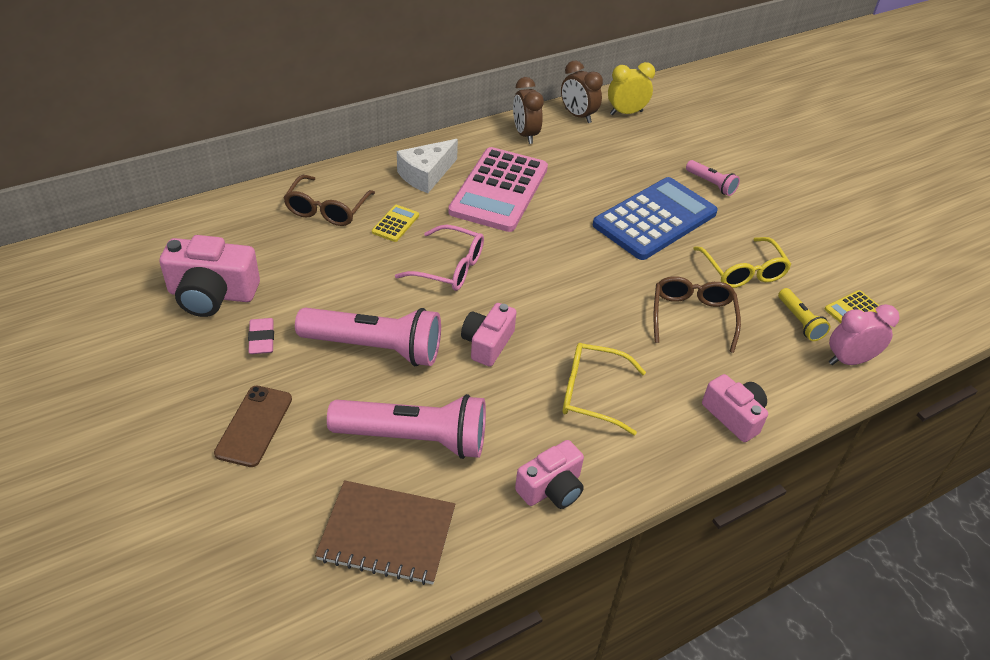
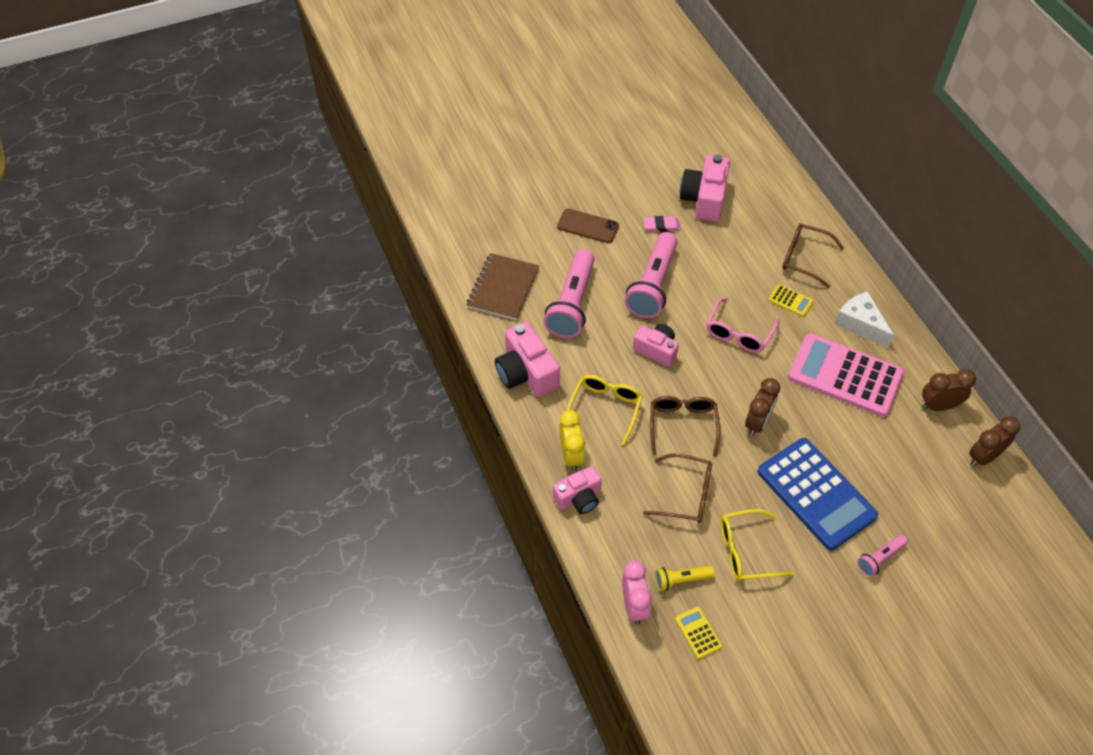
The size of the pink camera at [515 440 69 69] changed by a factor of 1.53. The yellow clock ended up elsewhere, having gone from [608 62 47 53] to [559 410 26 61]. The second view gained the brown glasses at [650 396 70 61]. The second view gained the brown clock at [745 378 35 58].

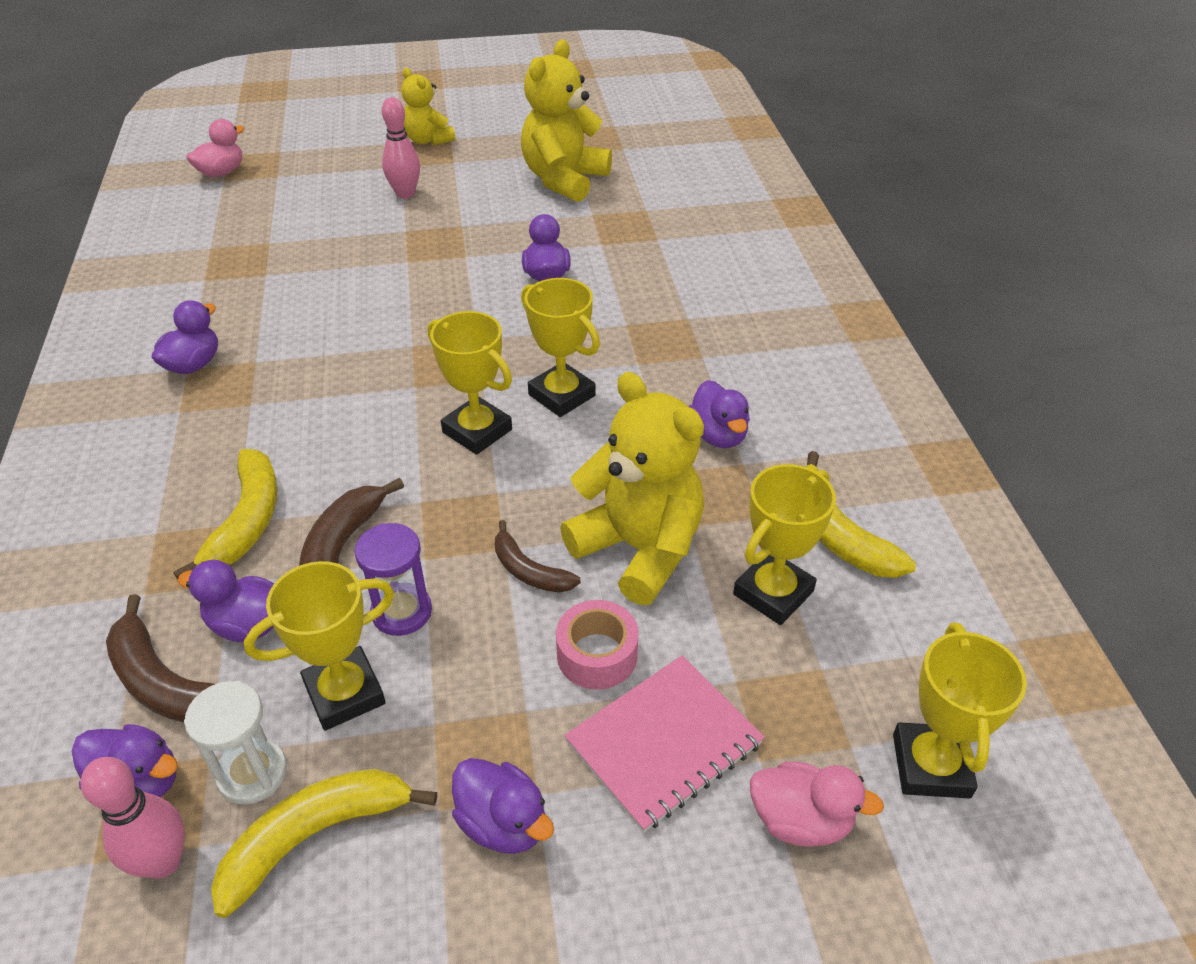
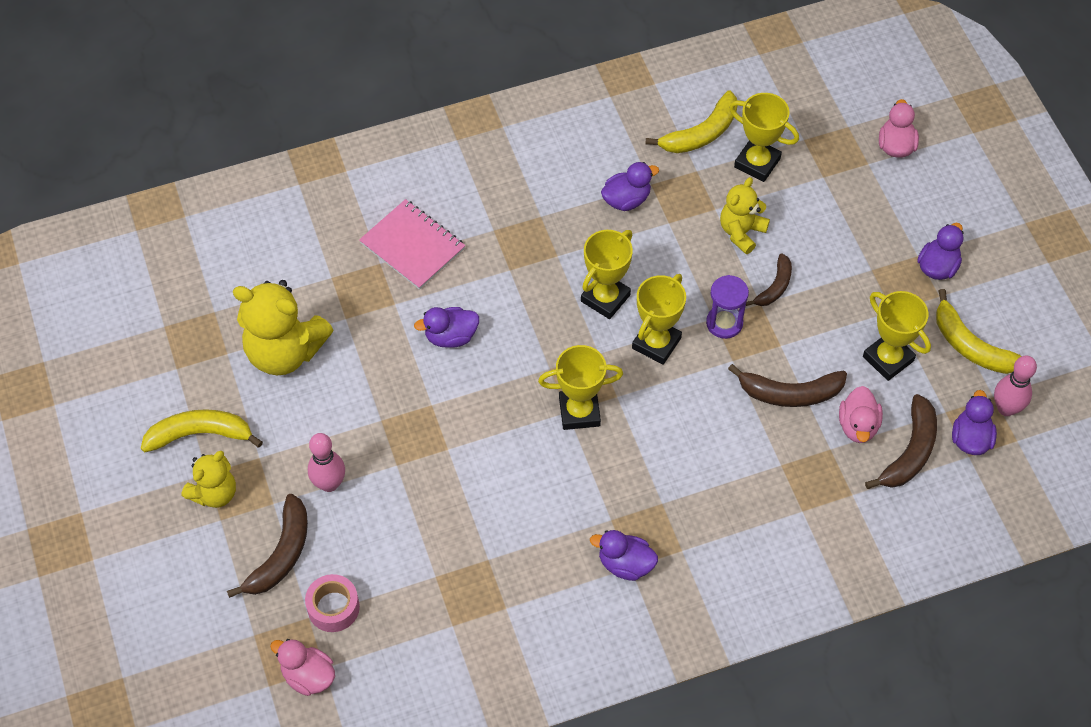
The yellow banana ended up elsewhere, having gone from [174 449 103 130] to [141 409 122 43]. What was the purple duck at [178 560 96 82] turned into the pink duck at [839 386 44 57]. The second view lost the white hourglass at [184 681 103 124]. The purple hourglass ended up elsewhere, having gone from [355 523 77 113] to [706 275 43 64]. The pink tape ended up elsewhere, having gone from [556 600 83 90] to [305 574 55 58]. The size of the yellow teddy bear at [560 372 144 233] changed by a factor of 0.59. The pink notebook ended up elsewhere, having gone from [564 655 201 177] to [359 199 107 91]. The yellow trophy ended up elsewhere, having gone from [893 623 134 176] to [538 345 85 85]. The second view gained the brown banana at [227 494 81 104].

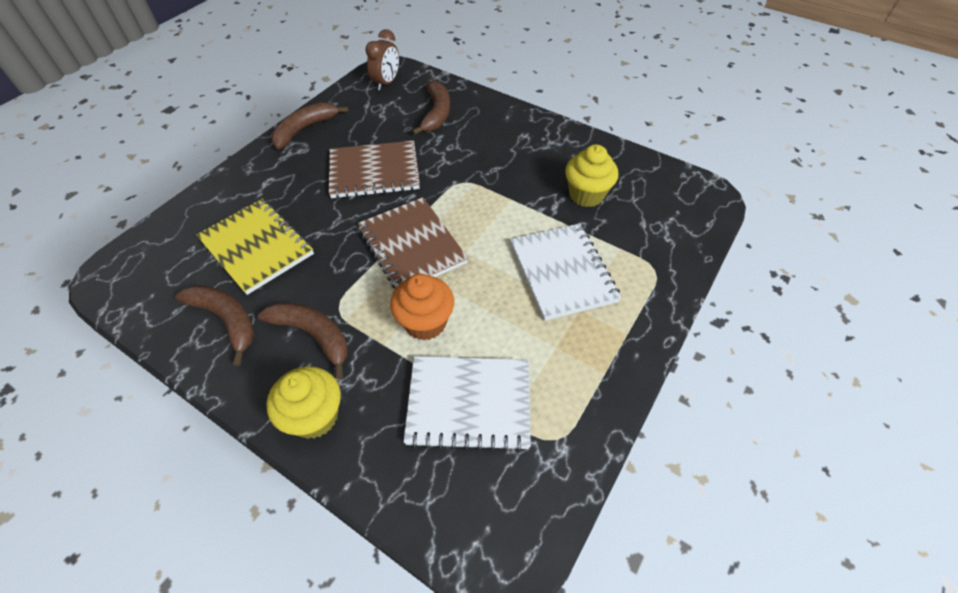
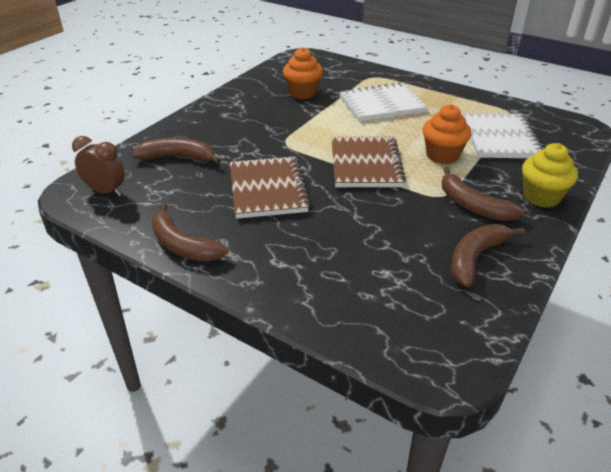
The second view lost the yellow notebook at [196 198 118 97]. The brown banana at [258 302 90 77] ended up facing another way, 75 degrees counterclockwise from before. The brown notebook at [357 197 111 91] ended up facing another way, 60 degrees counterclockwise from before. What was the yellow cupcake at [565 144 53 63] turned into the orange cupcake at [283 47 40 52].

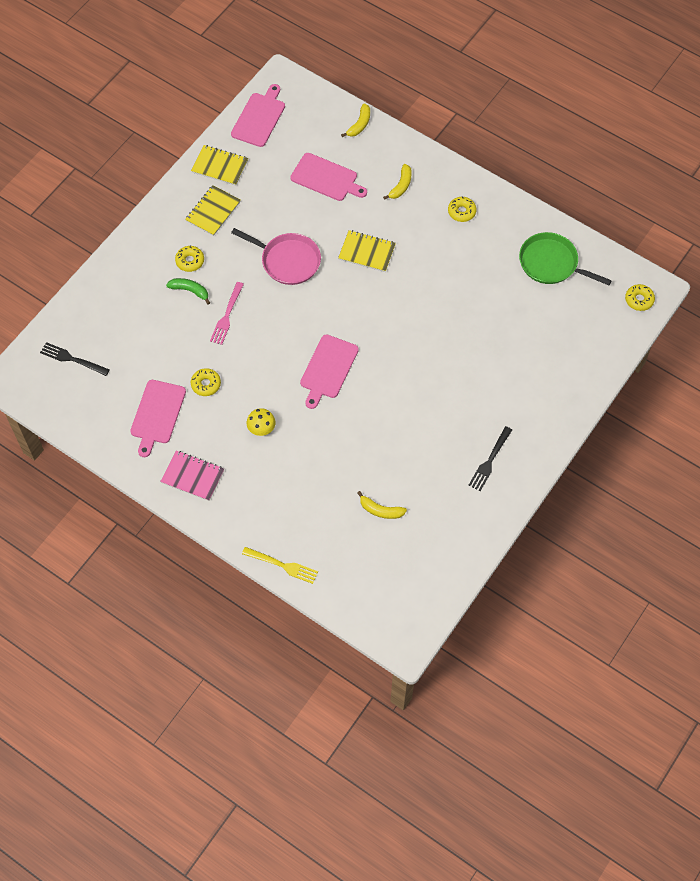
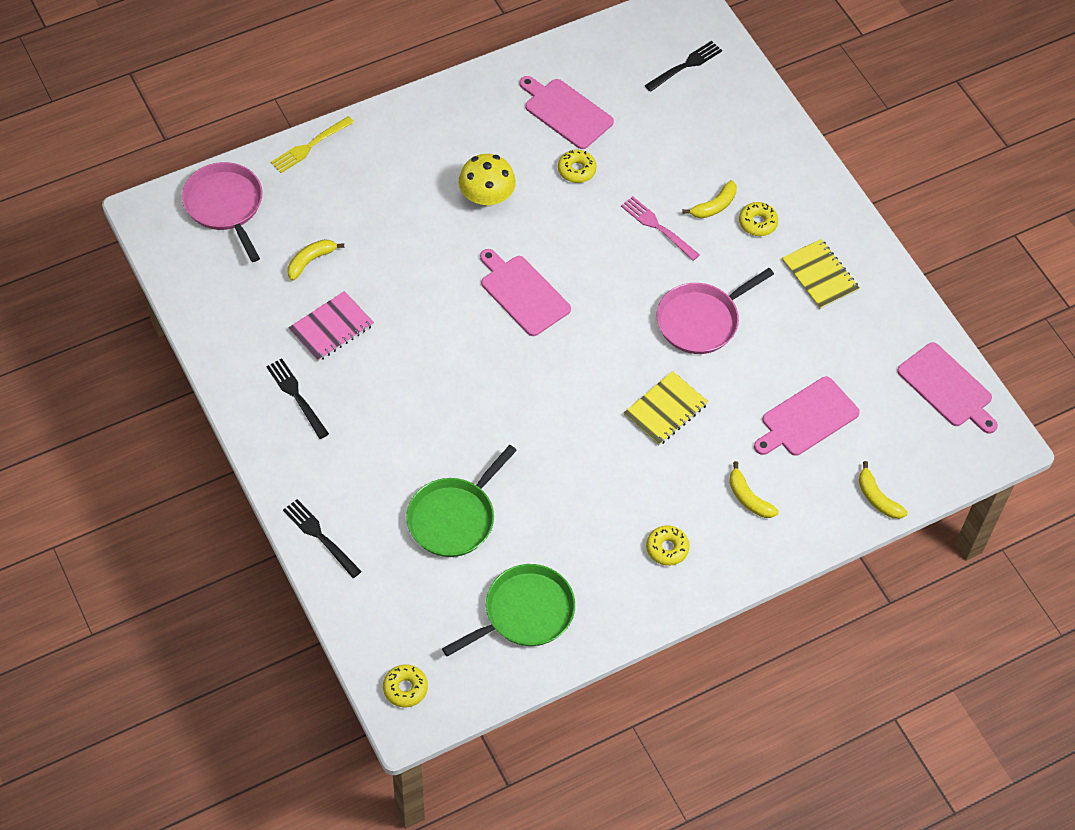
The pink notebook ended up elsewhere, having gone from [160 450 64 51] to [289 291 85 71]. What was the green banana at [166 278 44 26] turned into the yellow banana at [682 180 55 39]. The second view lost the yellow notebook at [191 145 57 41]. The size of the yellow mushroom at [247 408 28 28] changed by a factor of 1.54. The second view gained the pink pan at [182 162 81 100]. The second view gained the black fork at [283 499 79 79]. The second view gained the green pan at [406 445 111 112].

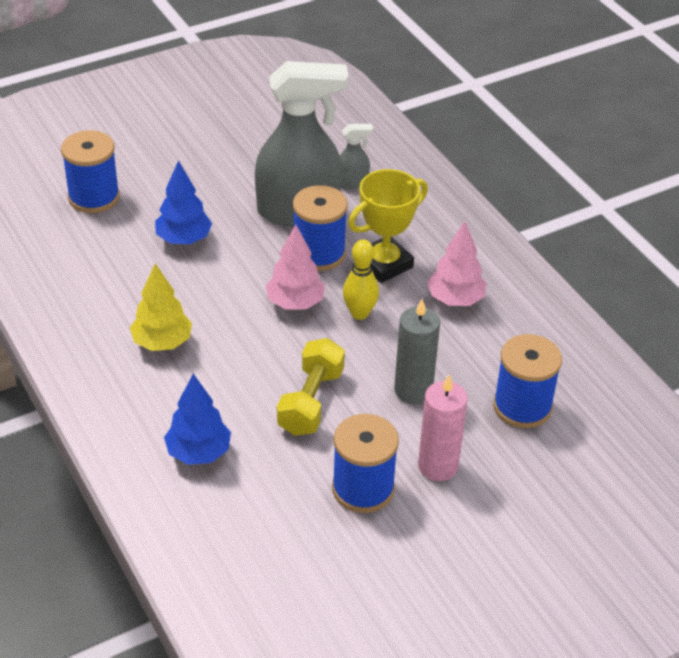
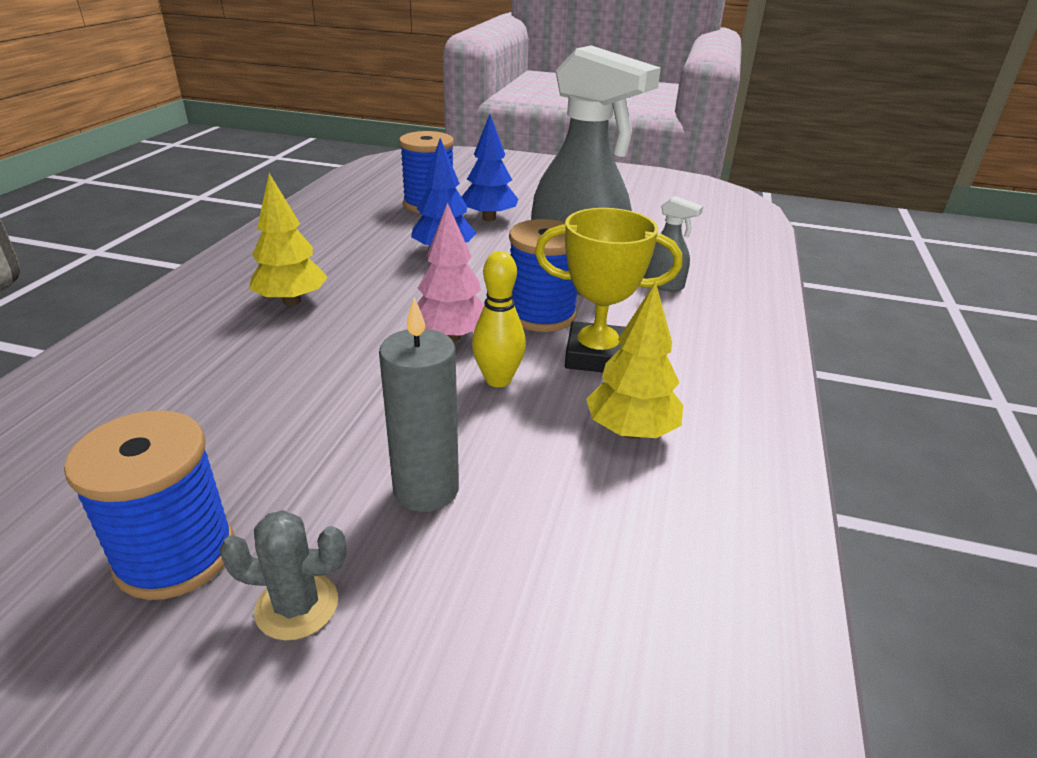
The blue tree ended up elsewhere, having gone from [164 374 67 91] to [462 114 56 107]. The second view lost the yellow dumbbell at [277 338 68 98]. Where the pink candle stood at [418 375 50 106], the grey cactus came to stand at [219 510 128 131]. What was the pink tree at [427 221 60 85] turned into the yellow tree at [586 281 97 158]. The second view lost the blue spool at [493 334 69 94].

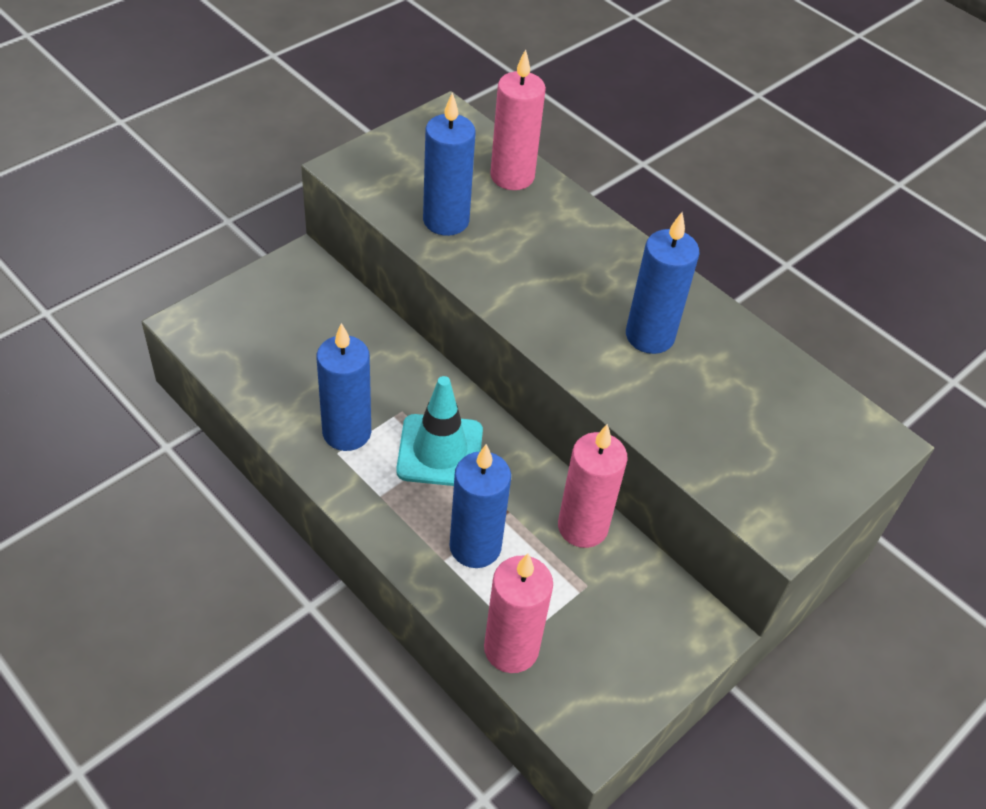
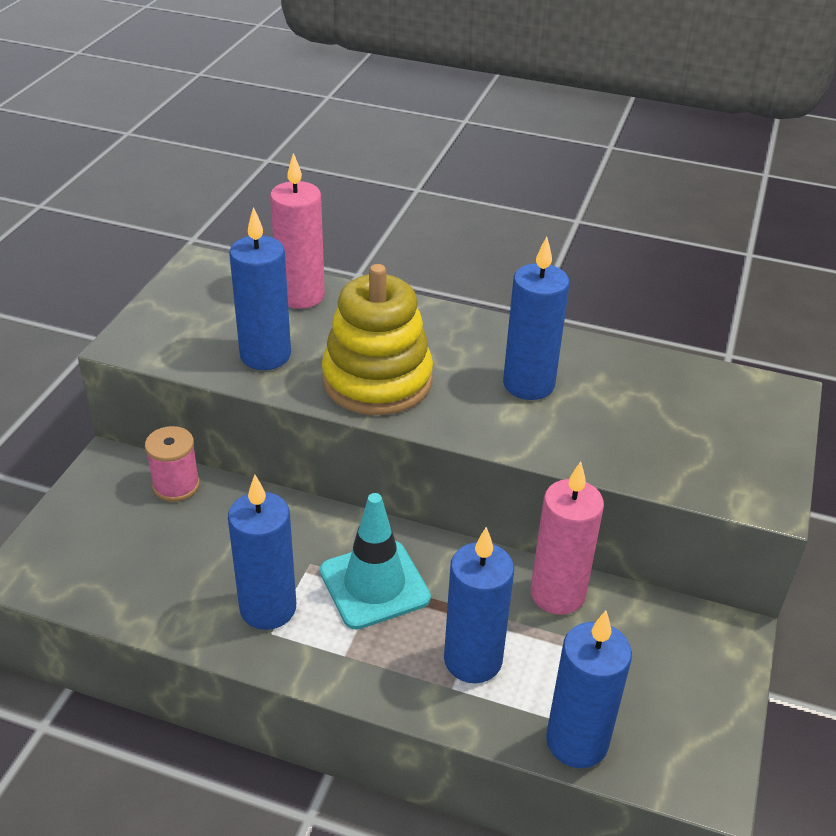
What was the pink candle at [484 554 69 119] turned into the blue candle at [546 611 86 157]. The second view gained the pink spool at [145 426 55 76]. The second view gained the yellow stacking toy at [322 264 111 151].

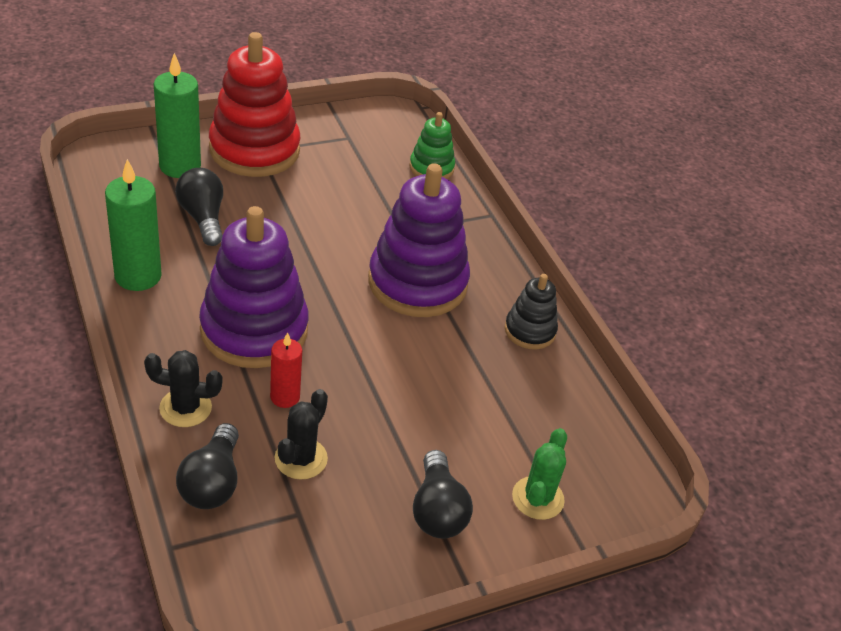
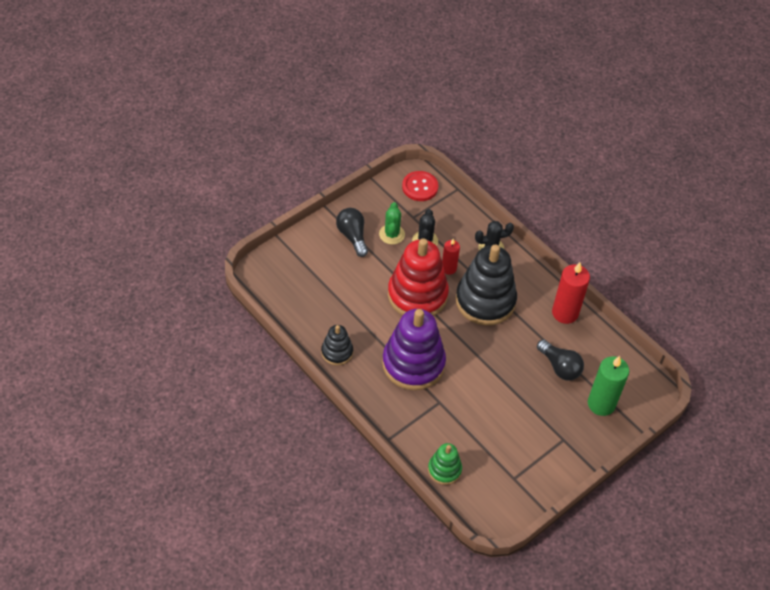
What was the green candle at [105 159 57 132] turned into the red candle at [552 262 38 62]. The second view lost the black light bulb at [176 423 63 86]. What was the purple stacking toy at [199 206 110 162] turned into the black stacking toy at [456 245 61 80]. The red stacking toy ended up elsewhere, having gone from [209 32 92 145] to [388 238 61 78]. The green cactus ended up elsewhere, having gone from [512 428 55 92] to [379 202 26 42]. The second view gained the red button at [402 171 36 30].

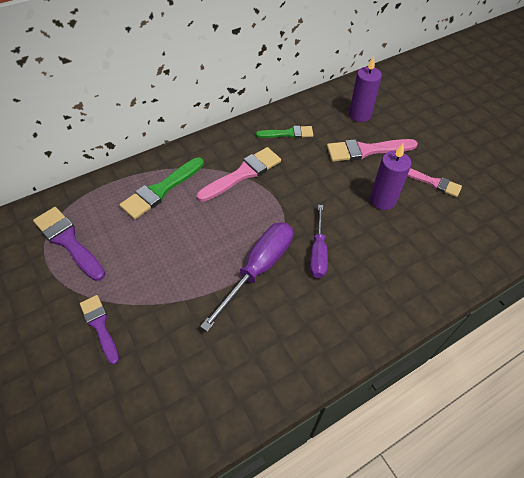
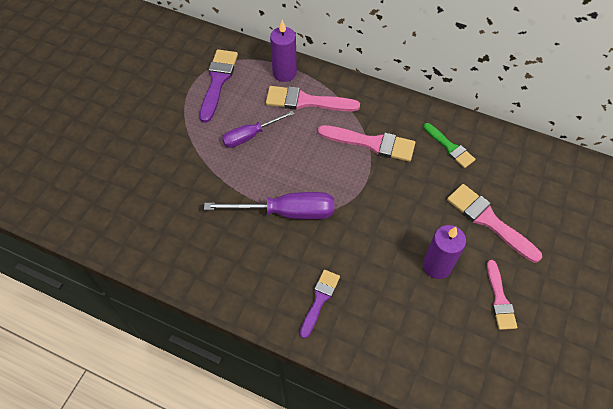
The purple brush ended up elsewhere, having gone from [80 295 39 69] to [300 270 40 69]. What was the green brush at [119 157 85 62] turned into the pink brush at [266 86 94 26]. The purple screwdriver ended up elsewhere, having gone from [310 205 18 73] to [222 111 72 37]. The purple candle ended up elsewhere, having gone from [349 56 33 66] to [270 20 27 62].

